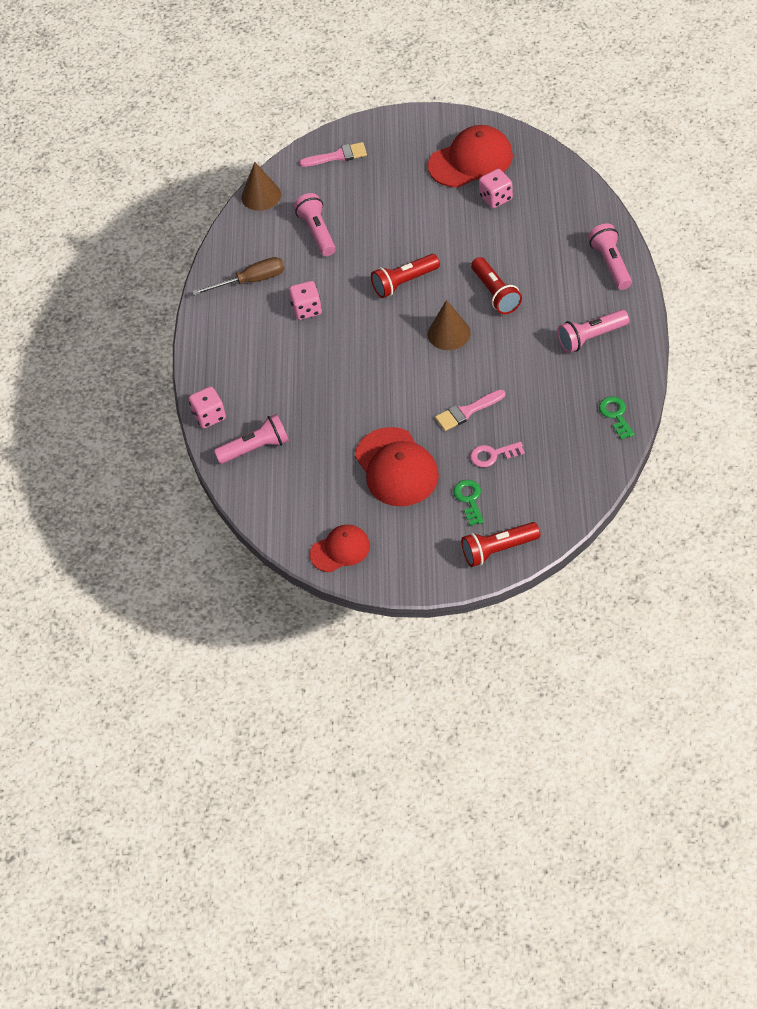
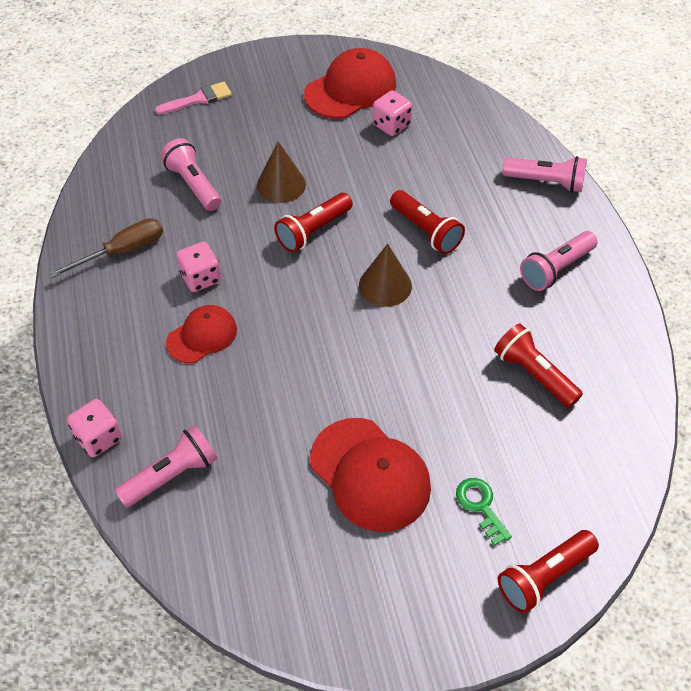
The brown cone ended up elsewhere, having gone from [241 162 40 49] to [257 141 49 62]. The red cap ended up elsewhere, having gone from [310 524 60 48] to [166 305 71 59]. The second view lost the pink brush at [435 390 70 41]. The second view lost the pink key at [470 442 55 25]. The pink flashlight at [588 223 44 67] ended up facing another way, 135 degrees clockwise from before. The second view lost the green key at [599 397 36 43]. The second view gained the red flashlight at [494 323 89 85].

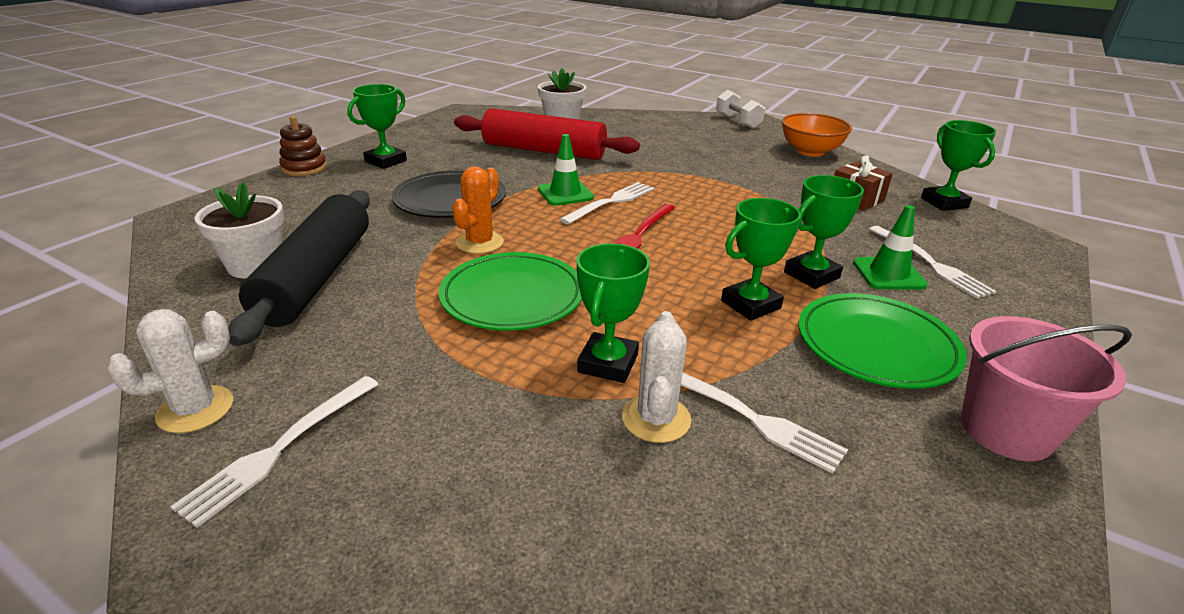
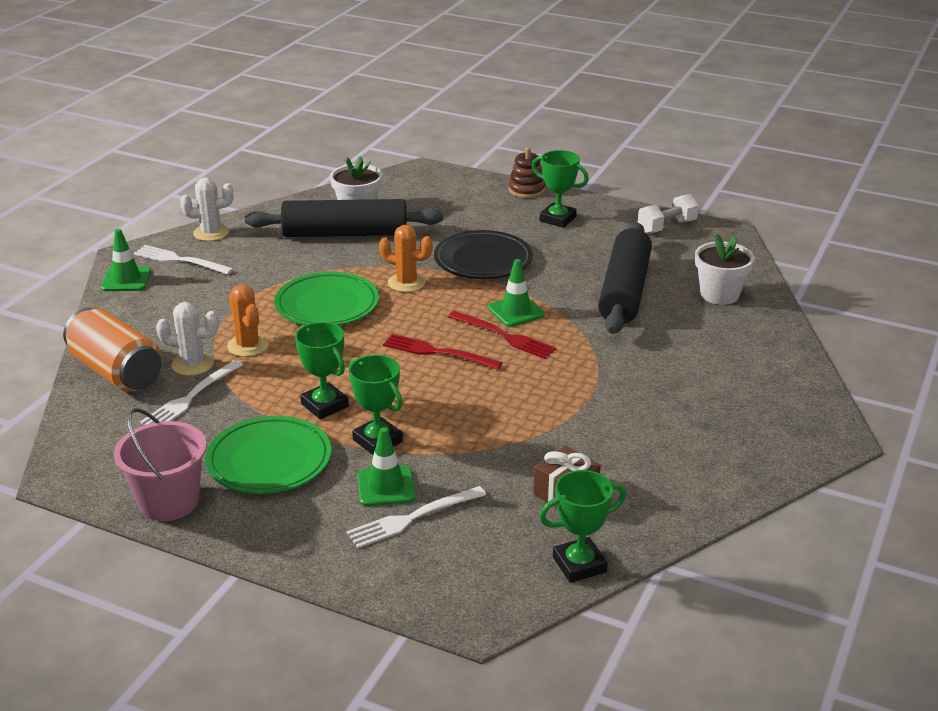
The white cactus at [107 309 126 124] ended up facing another way, 60 degrees counterclockwise from before. What was the red rolling pin at [454 108 186 52] turned into the black rolling pin at [598 223 54 111]. What was the white fork at [560 182 94 42] turned into the red fork at [448 311 108 48]. Where the green trophy stood at [577 243 73 140], the orange cactus came to stand at [227 284 42 73]. The white dumbbell ended up elsewhere, having gone from [716 90 49 39] to [638 194 61 40]. The second view lost the orange bowl at [782 113 70 44]. The second view gained the orange can at [63 308 99 84]. The second view gained the green traffic cone at [101 229 50 62].

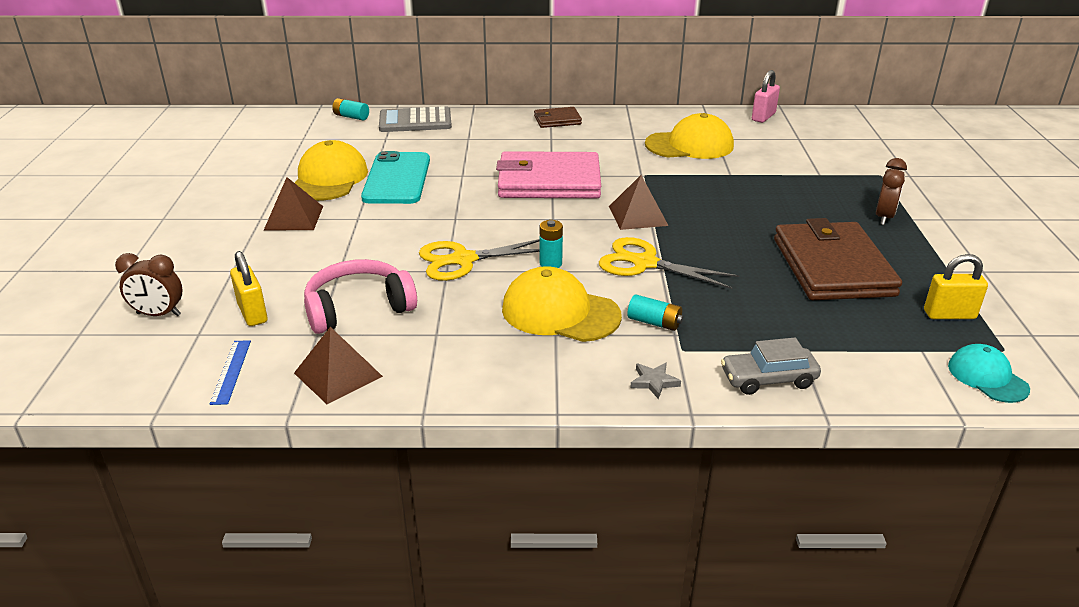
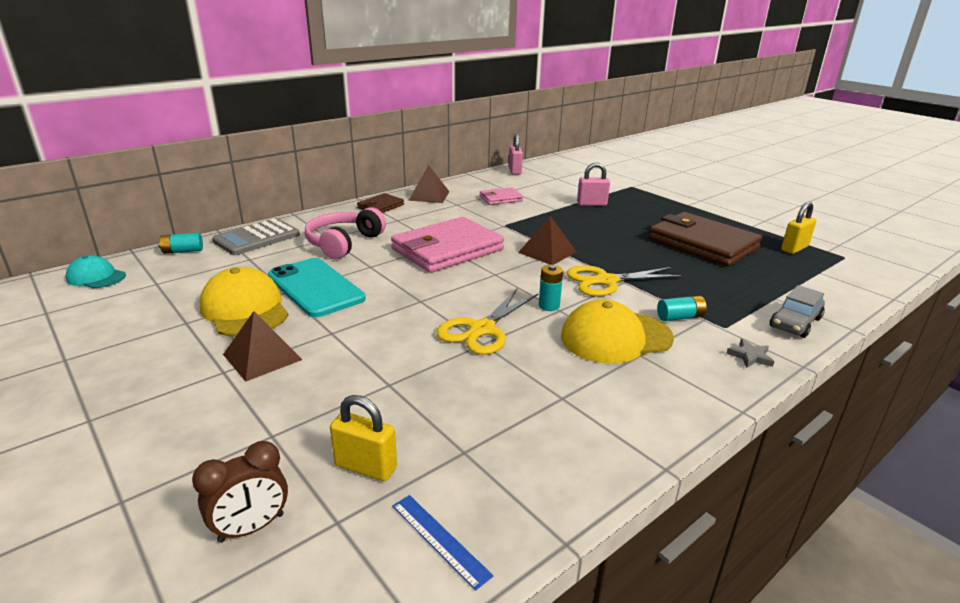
The brown pyramid ended up elsewhere, having gone from [294 327 89 77] to [408 165 41 38]. The pink headphones ended up elsewhere, having gone from [304 259 113 75] to [305 207 81 52]. Where the yellow cap stood at [645 113 89 46], the pink wallet came to stand at [480 187 43 18]. The second view lost the brown clock at [876 158 31 67]. The turquoise cap ended up elsewhere, having gone from [948 344 82 59] to [66 255 60 33]. The second view gained the pink padlock at [577 162 33 44].

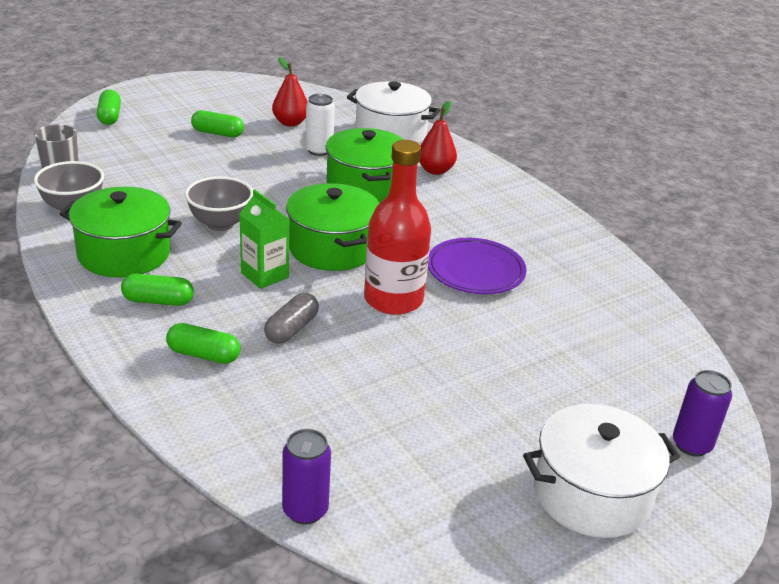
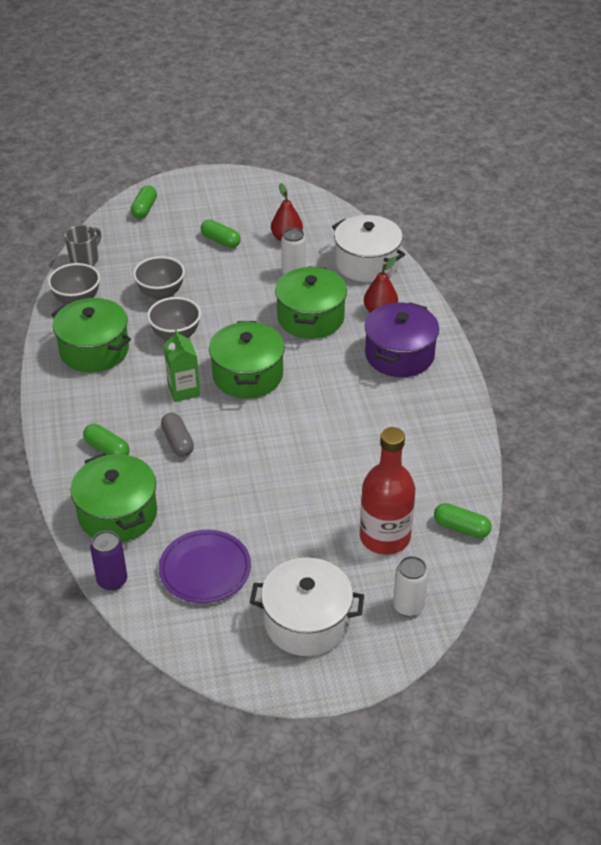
The green capsule ended up elsewhere, having gone from [121 274 73 32] to [434 503 58 35]. The grey capsule at [264 293 55 51] ended up facing another way, 75 degrees counterclockwise from before. The red bottle ended up elsewhere, having gone from [364 140 67 175] to [360 427 55 128]. The purple plate ended up elsewhere, having gone from [428 238 99 56] to [159 530 92 73]. What was the purple can at [673 370 59 87] turned into the white can at [393 556 35 61]. The second view gained the green pot at [70 453 87 89]. The second view gained the grey bowl at [133 256 52 44]. The second view gained the purple pot at [365 302 74 75].

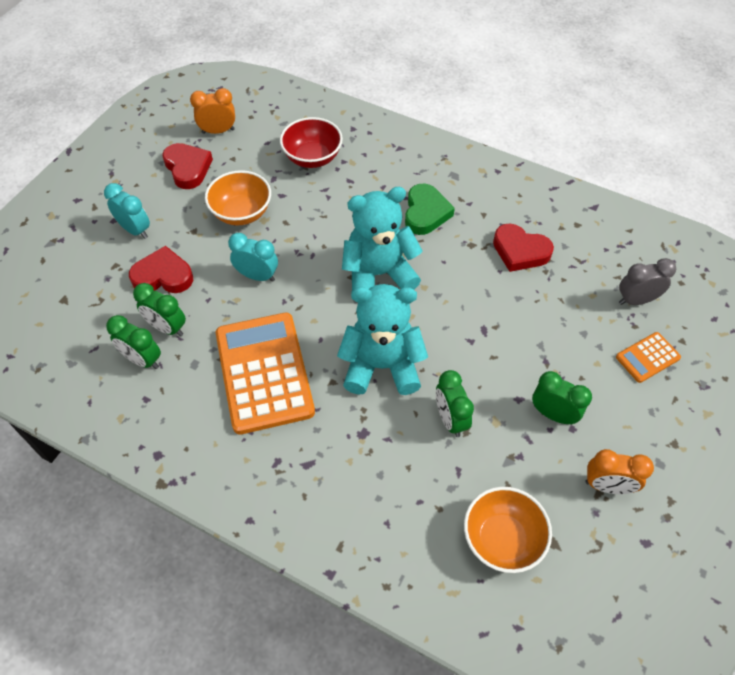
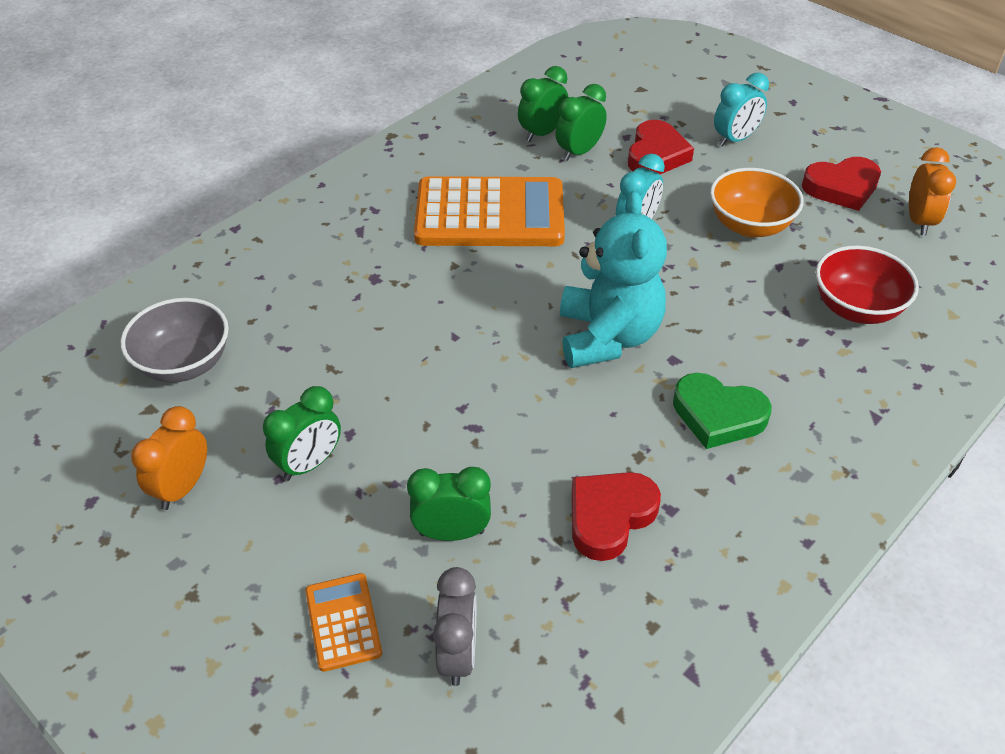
The second view lost the turquoise teddy bear at [337 284 91 111]. The green clock ended up elsewhere, having gone from [436 370 38 67] to [407 467 84 74]. What was the orange bowl at [464 487 88 86] turned into the grey bowl at [120 298 109 85].

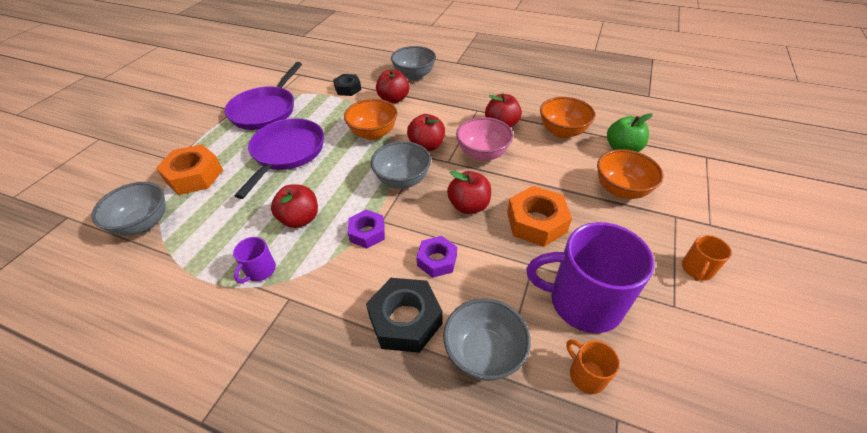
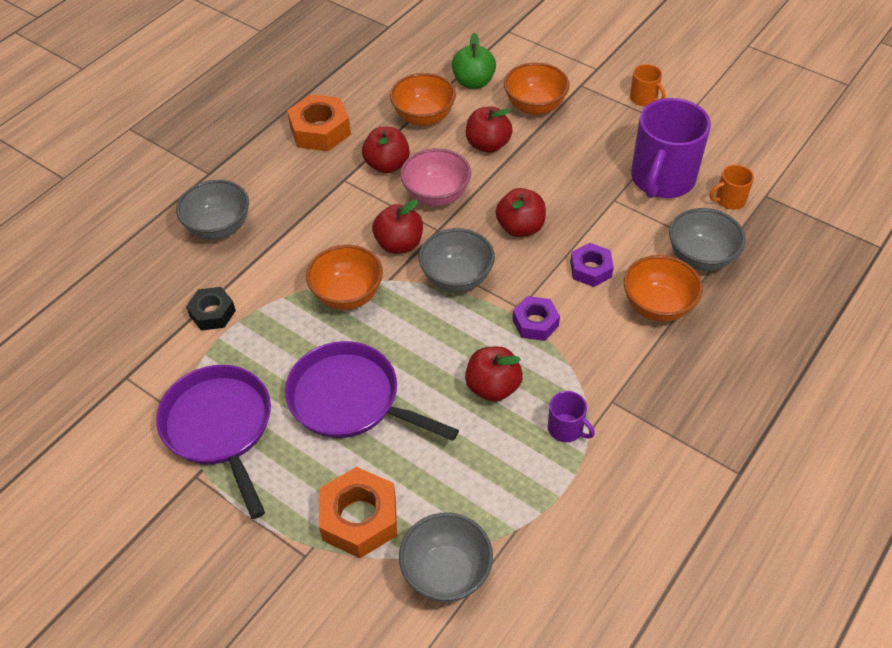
The purple pan at [225 62 77 68] ended up facing another way, 150 degrees counterclockwise from before. Where the black nut stood at [366 278 76 75], the orange bowl came to stand at [624 255 79 67]. The red apple ended up elsewhere, having gone from [376 69 33 34] to [466 106 47 47]. The orange nut ended up elsewhere, having gone from [507 186 65 61] to [287 94 64 57].

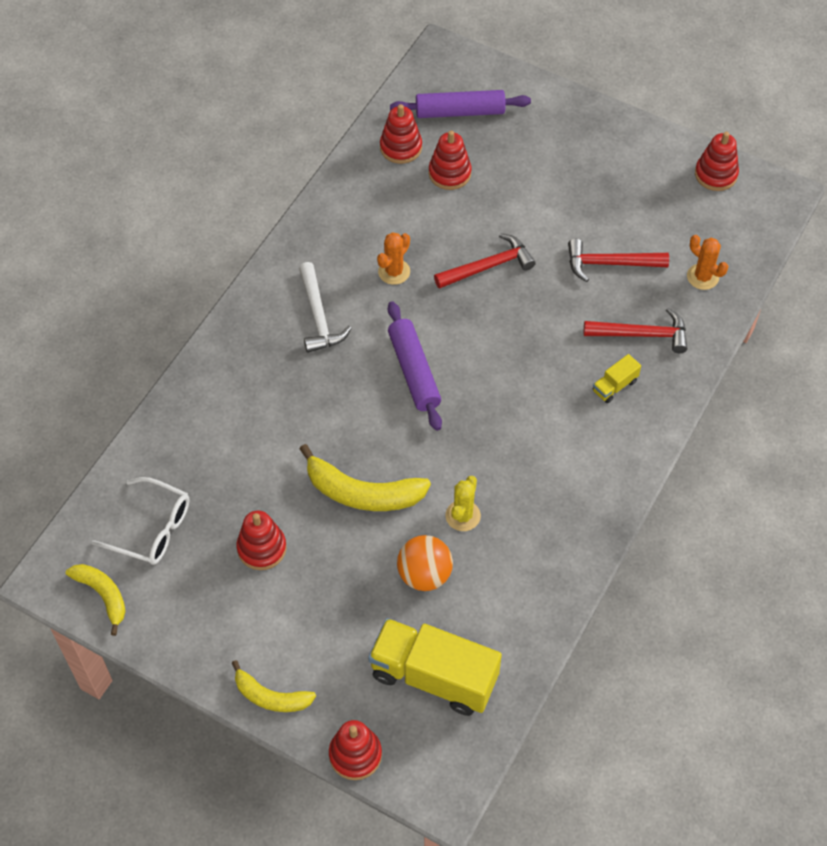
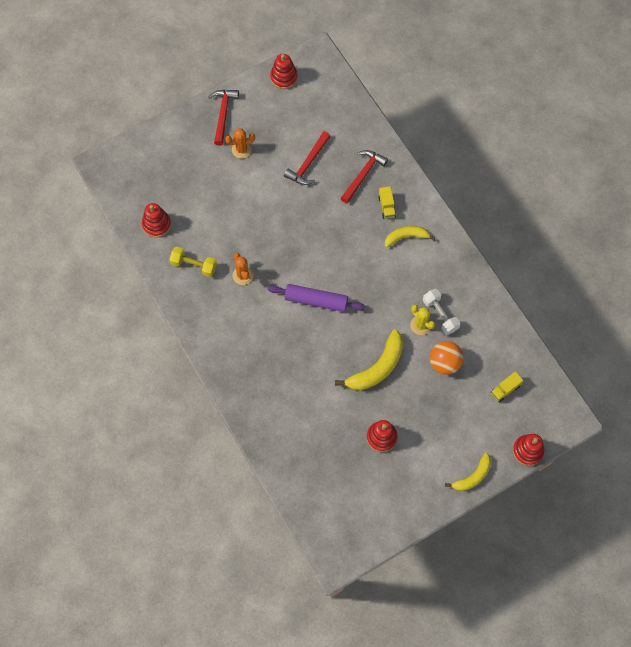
The yellow banana ended up elsewhere, having gone from [66 564 60 72] to [385 226 51 22]. The second view lost the white glasses at [91 477 98 88]. The second view lost the white hammer at [299 262 53 91]. The size of the yellow truck at [368 618 134 98] changed by a factor of 0.44. The second view lost the purple rolling pin at [390 90 141 28]. The second view lost the red stacking toy at [429 131 43 59]. The red hammer ended up elsewhere, having gone from [434 233 102 56] to [209 90 30 56]. The orange cactus ended up elsewhere, having gone from [687 235 41 55] to [225 128 30 31]. The second view gained the yellow dumbbell at [169 247 48 30]. The second view gained the white dumbbell at [423 289 37 46].

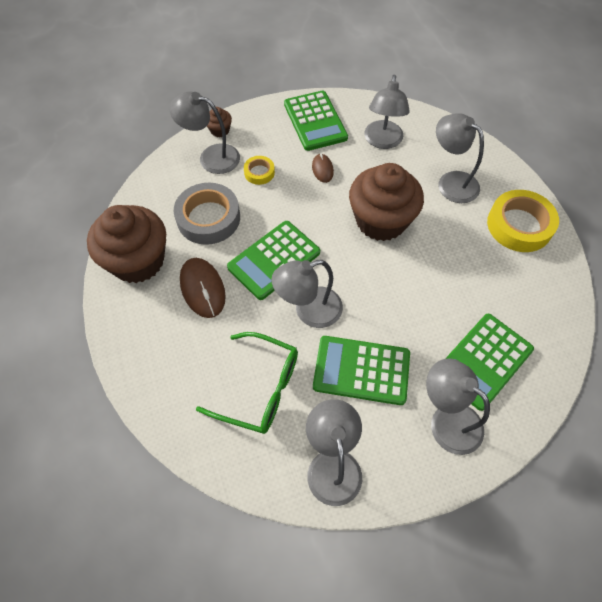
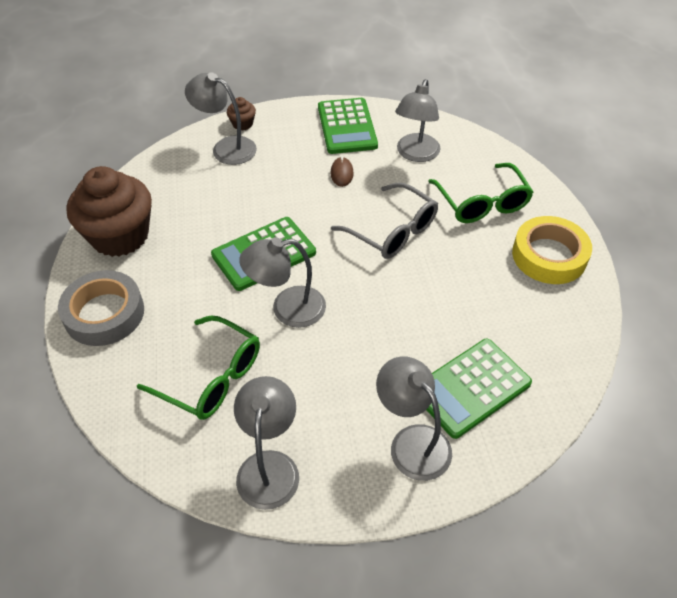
The grey tape ended up elsewhere, having gone from [174 183 66 62] to [58 270 86 76]. The second view lost the brown mouse at [180 258 46 60]. The second view lost the yellow tape at [244 156 31 29]. The second view lost the green calculator at [313 336 97 69]. Where the brown cupcake stood at [349 163 75 78], the grey glasses came to stand at [331 182 107 77]. Where the grey lamp stood at [436 113 48 90], the green glasses came to stand at [428 163 106 60].

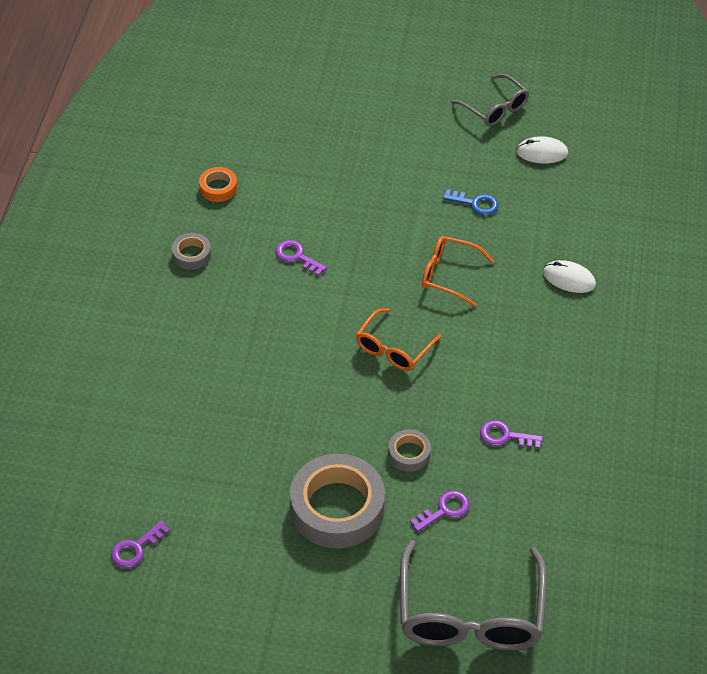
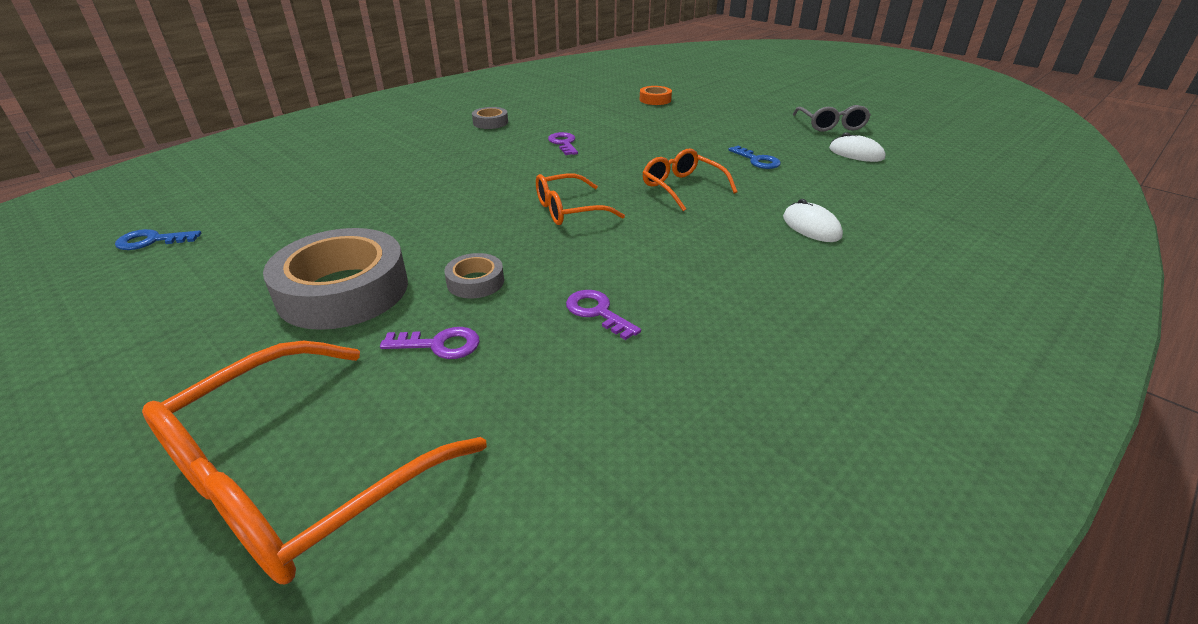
What was the purple key at [111 521 59 47] turned into the blue key at [115 229 86 21]. The orange tape ended up elsewhere, having gone from [199 167 38 35] to [640 86 32 19]. What was the grey glasses at [400 540 147 110] turned into the orange glasses at [142 341 345 243].

